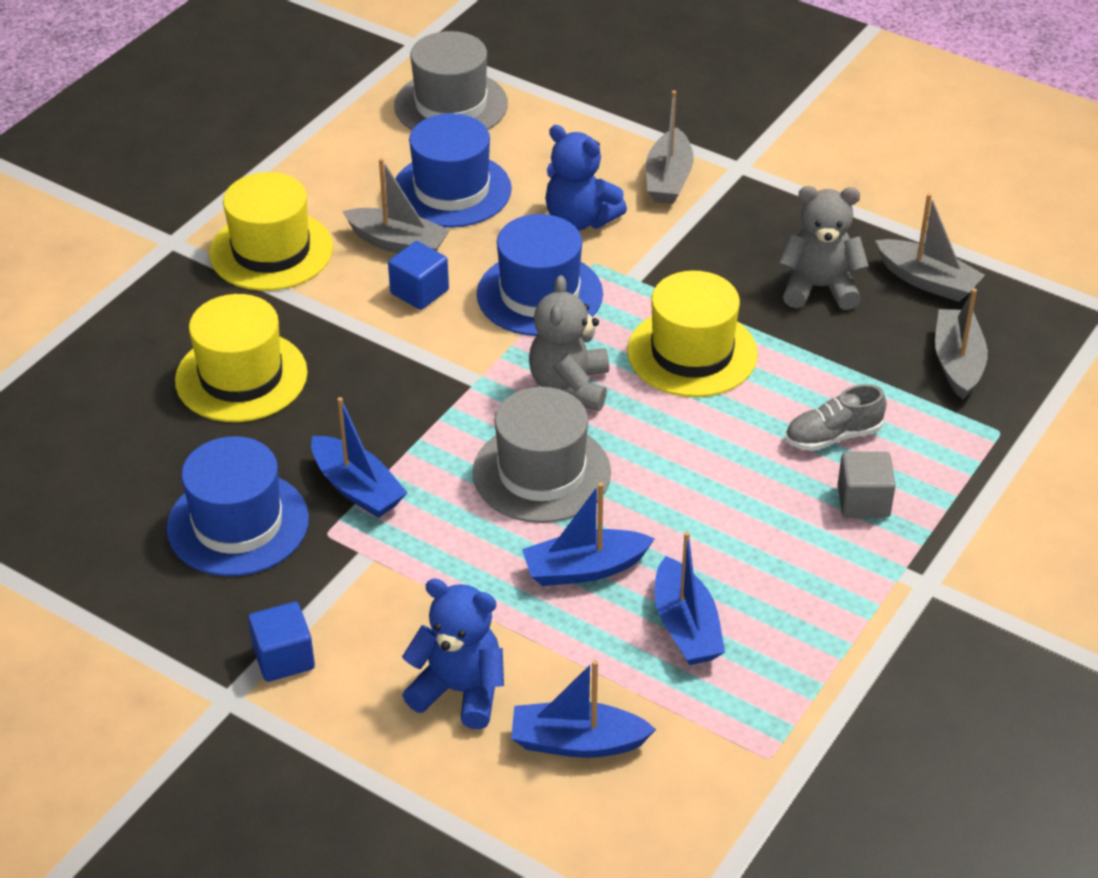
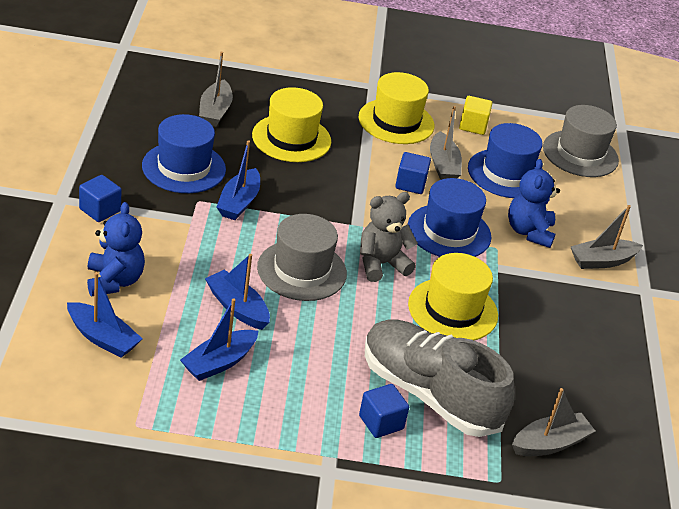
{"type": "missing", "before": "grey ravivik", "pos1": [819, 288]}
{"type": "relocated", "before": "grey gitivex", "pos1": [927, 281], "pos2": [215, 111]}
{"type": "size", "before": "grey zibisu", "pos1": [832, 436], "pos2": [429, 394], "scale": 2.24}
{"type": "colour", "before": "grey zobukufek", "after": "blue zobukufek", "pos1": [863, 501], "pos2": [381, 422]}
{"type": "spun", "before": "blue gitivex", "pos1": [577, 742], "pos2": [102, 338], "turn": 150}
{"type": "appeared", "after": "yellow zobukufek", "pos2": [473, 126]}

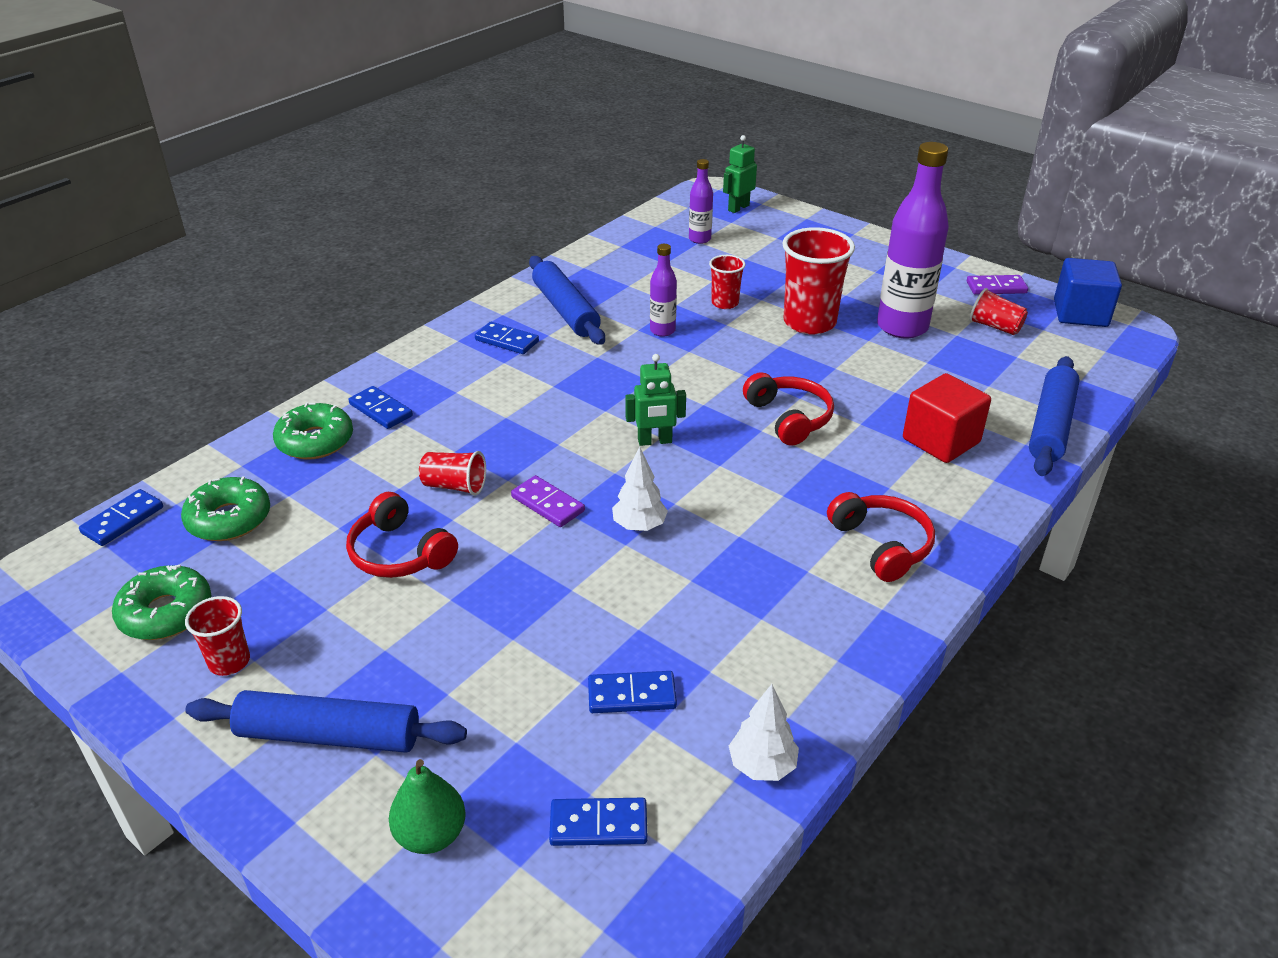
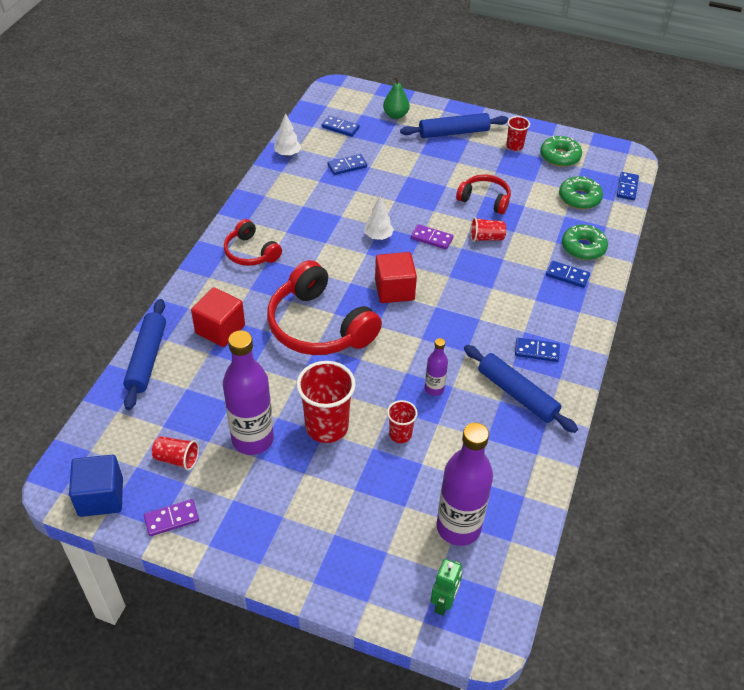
{"type": "size", "before": "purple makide", "pos1": [699, 239], "pos2": [458, 527], "scale": 2.02}
{"type": "exchanged", "before": "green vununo", "after": "red zobukufek", "pos1": [655, 441], "pos2": [394, 290]}
{"type": "size", "before": "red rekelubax", "pos1": [789, 418], "pos2": [319, 326], "scale": 1.81}
{"type": "spun", "before": "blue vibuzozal", "pos1": [598, 825], "pos2": [340, 128], "turn": 45}

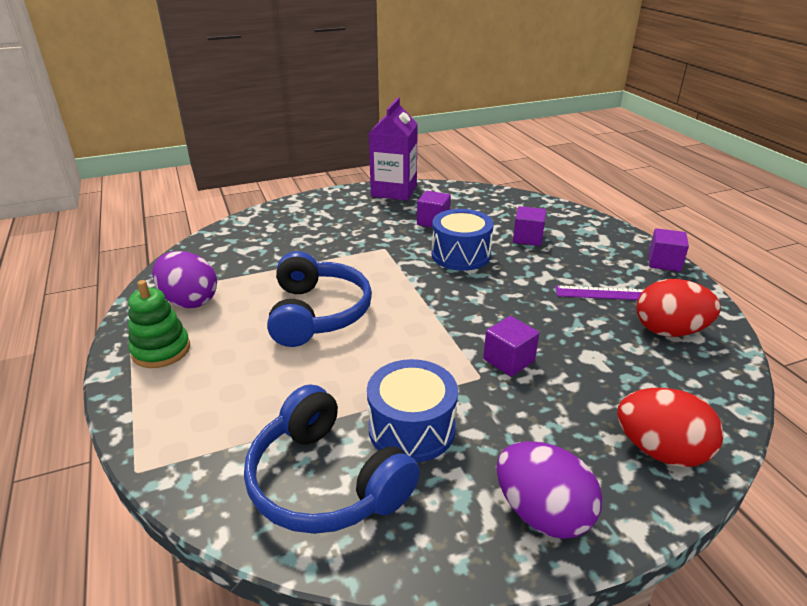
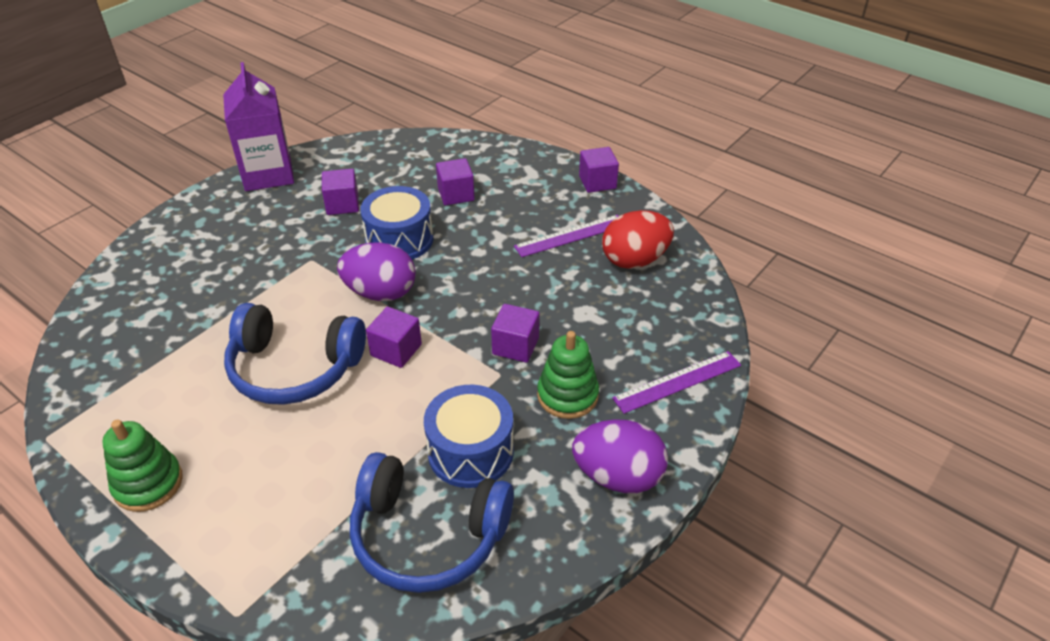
{"type": "relocated", "before": "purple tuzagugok", "pos1": [189, 301], "pos2": [380, 293]}
{"type": "spun", "before": "blue rekelubax", "pos1": [318, 313], "pos2": [294, 368], "turn": 135}
{"type": "exchanged", "before": "red tuzagugok", "after": "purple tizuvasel", "pos1": [660, 451], "pos2": [677, 382]}
{"type": "appeared", "after": "purple zobukufek", "pos2": [396, 350]}
{"type": "appeared", "after": "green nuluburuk", "pos2": [567, 395]}

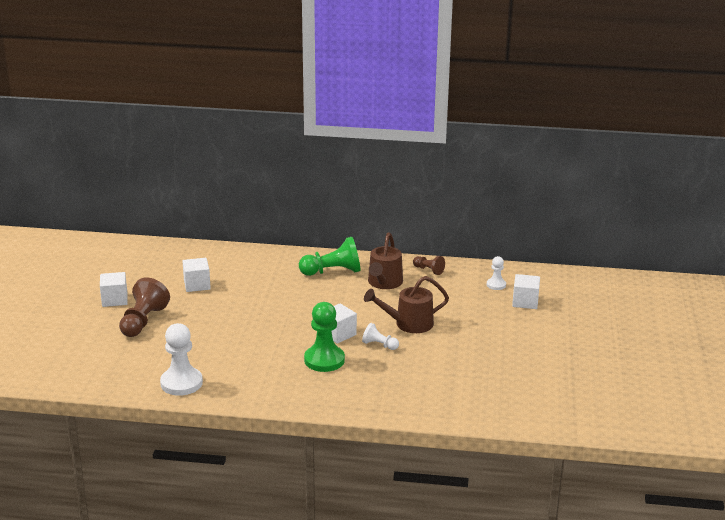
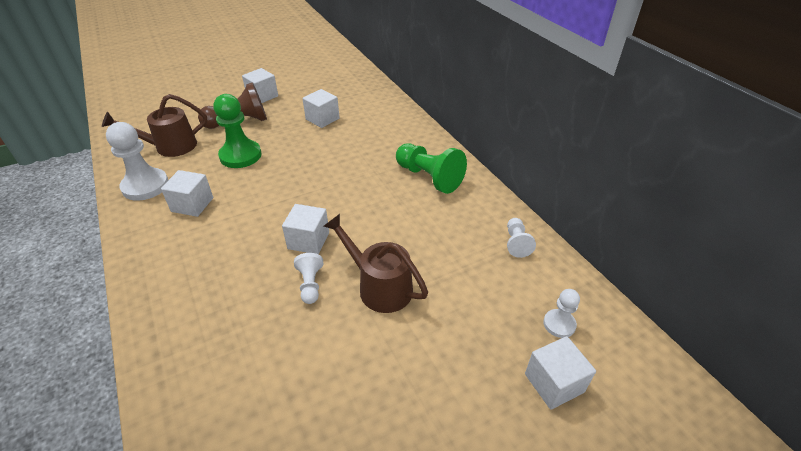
{"type": "relocated", "before": "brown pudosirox", "pos1": [384, 283], "pos2": [169, 147]}
{"type": "colour", "before": "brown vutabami", "after": "white vutabami", "pos1": [428, 270], "pos2": [516, 243]}
{"type": "relocated", "before": "green vutabami", "pos1": [324, 360], "pos2": [240, 155]}
{"type": "appeared", "after": "white zobukufek", "pos2": [192, 204]}

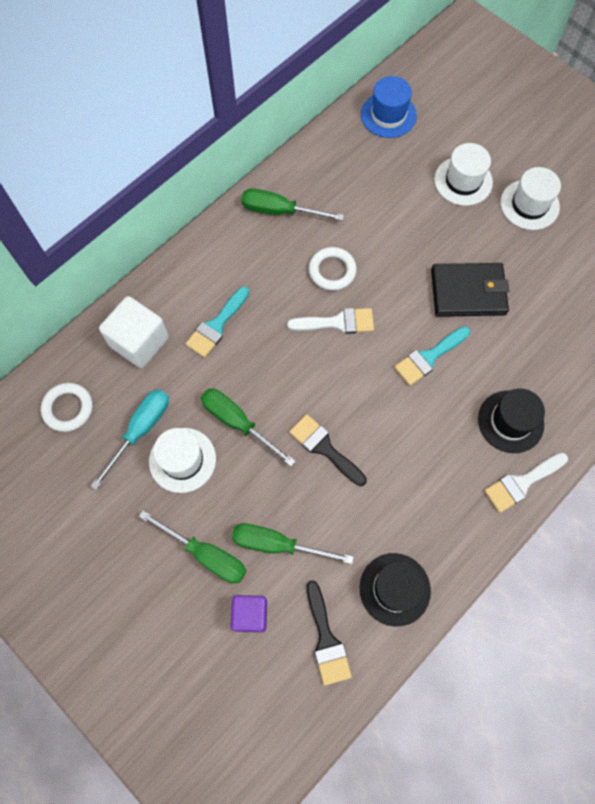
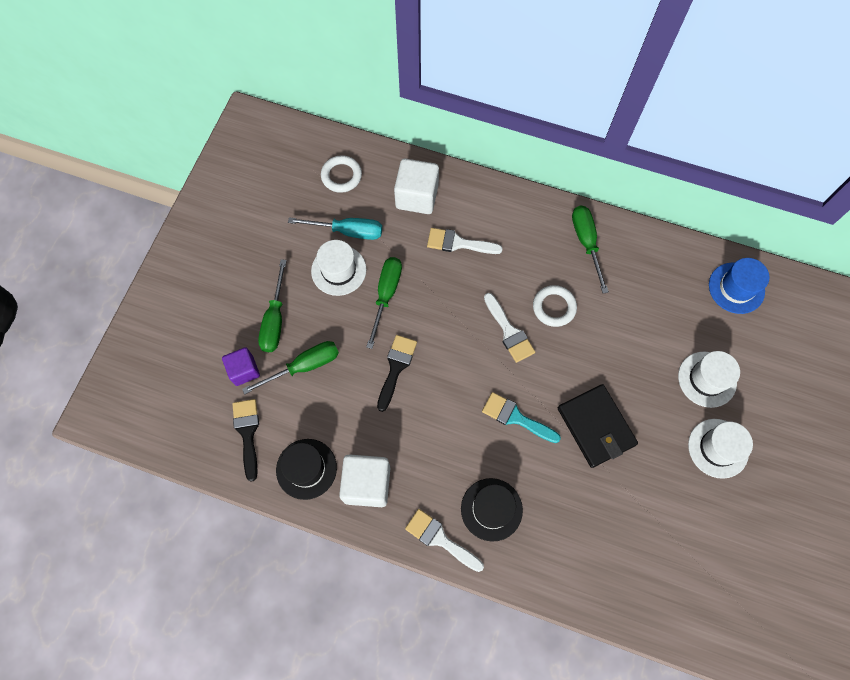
{"type": "colour", "before": "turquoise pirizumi", "after": "white pirizumi", "pos1": [216, 325], "pos2": [458, 243]}
{"type": "spun", "before": "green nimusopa", "pos1": [277, 544], "pos2": [304, 366], "turn": 75}
{"type": "spun", "before": "black pirizumi", "pos1": [326, 639], "pos2": [247, 433], "turn": 120}
{"type": "appeared", "after": "white zobukufek", "pos2": [367, 484]}

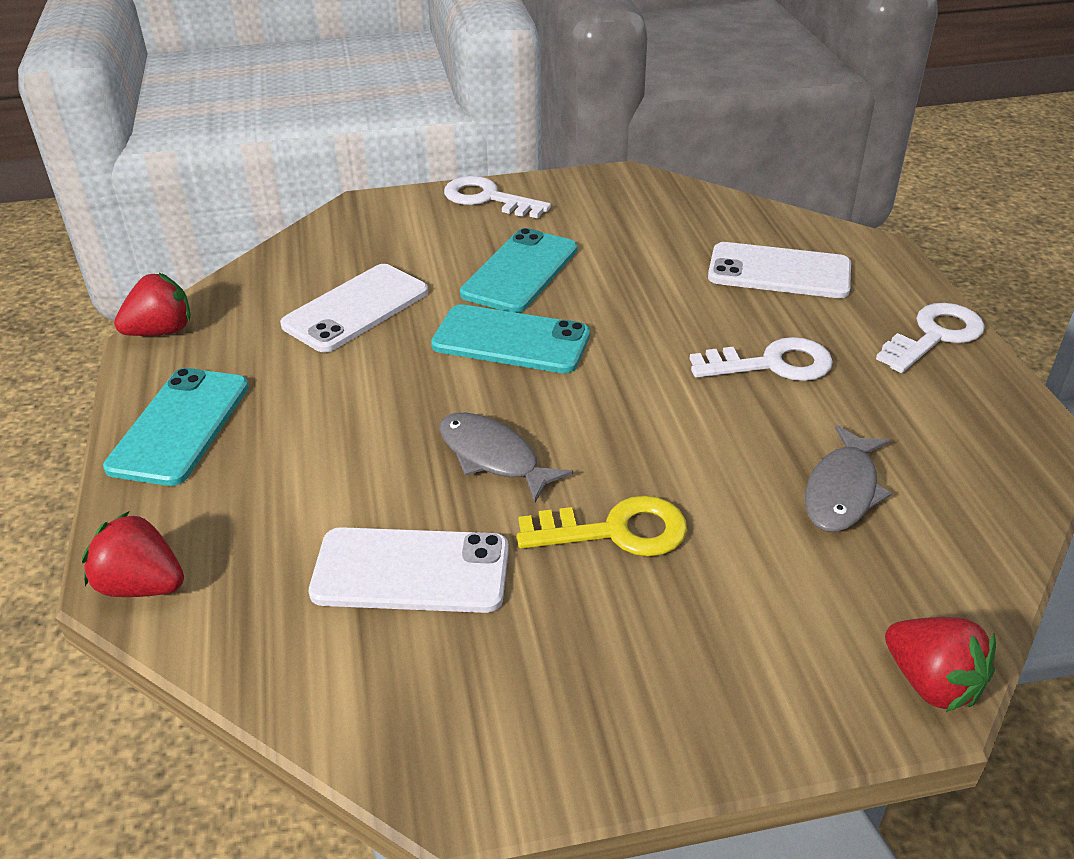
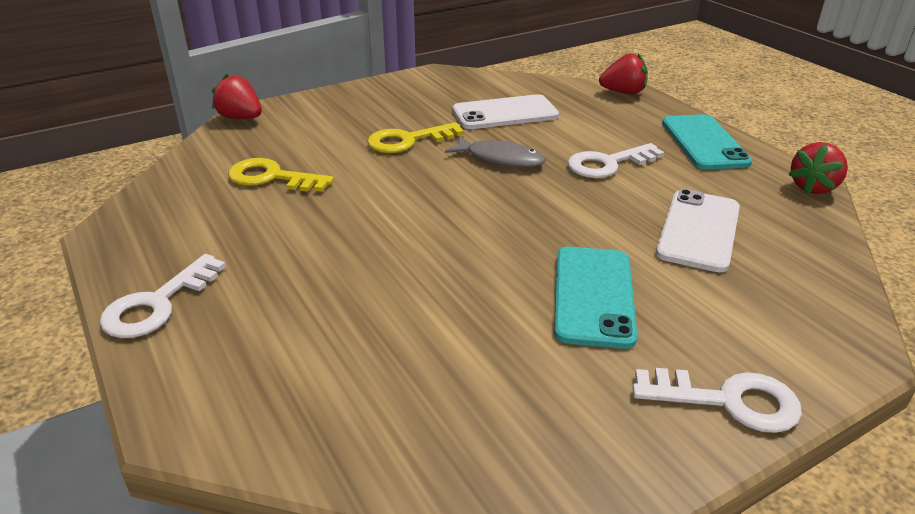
{"type": "missing", "before": "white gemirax", "pos1": [779, 272]}
{"type": "missing", "before": "turquoise gemirax", "pos1": [511, 340]}
{"type": "relocated", "before": "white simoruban", "pos1": [772, 364], "pos2": [608, 164]}
{"type": "exchanged", "before": "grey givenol", "after": "yellow simoruban", "pos1": [842, 491], "pos2": [272, 177]}

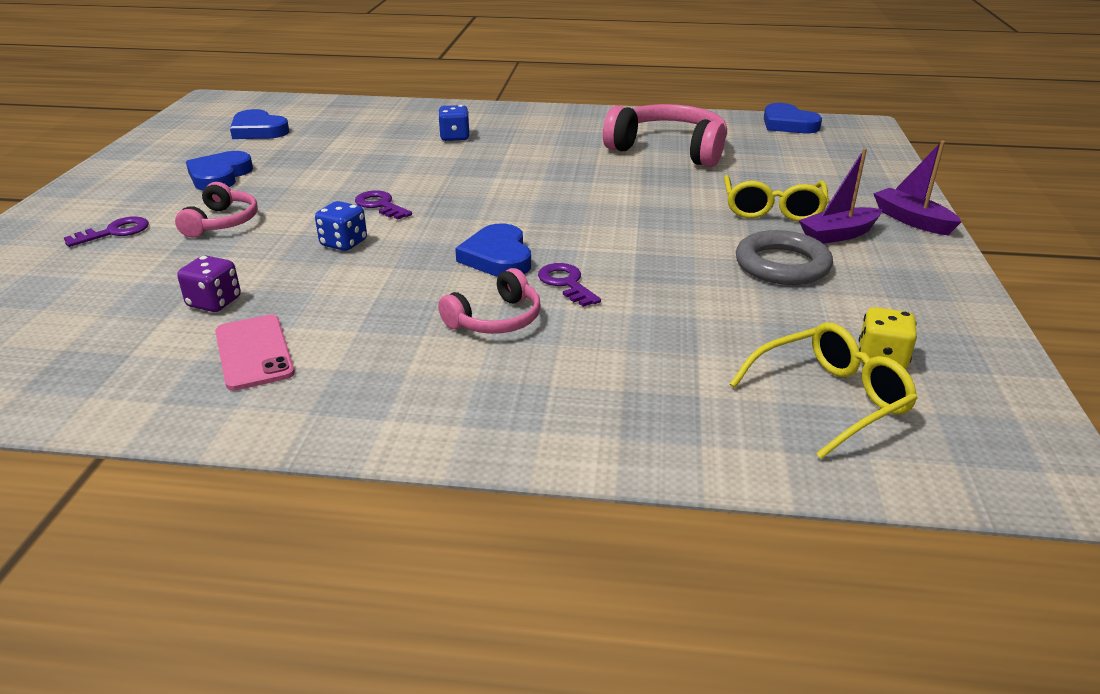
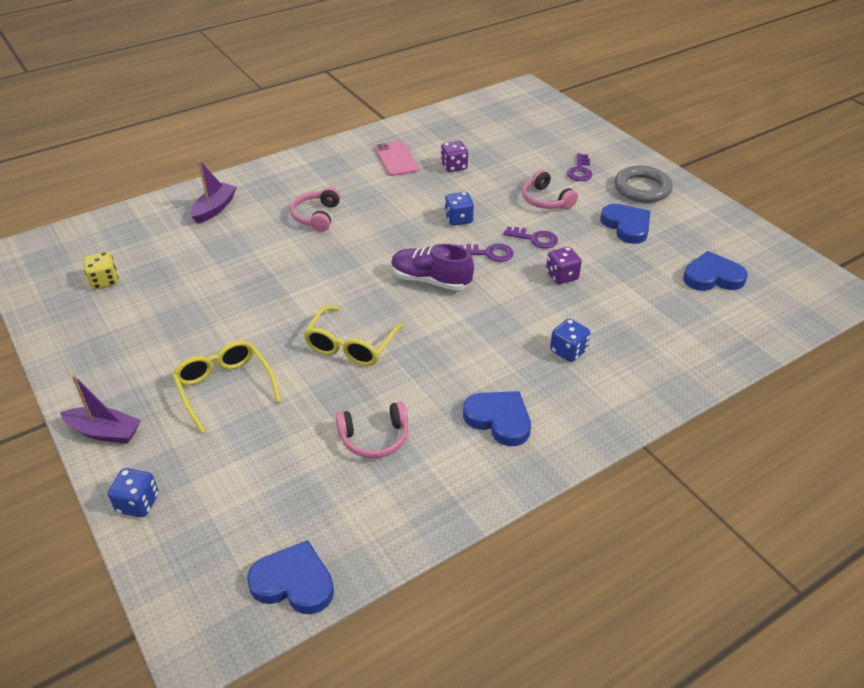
{"type": "size", "before": "pink rekelubax", "pos1": [669, 149], "pos2": [374, 438], "scale": 0.56}
{"type": "relocated", "before": "purple gitivex", "pos1": [838, 234], "pos2": [214, 209]}
{"type": "relocated", "before": "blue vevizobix", "pos1": [497, 257], "pos2": [499, 419]}
{"type": "relocated", "before": "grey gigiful", "pos1": [782, 265], "pos2": [642, 188]}
{"type": "relocated", "before": "purple simoruban", "pos1": [566, 283], "pos2": [535, 239]}
{"type": "spun", "before": "pink gemirax", "pos1": [254, 352], "pos2": [396, 159], "turn": 45}
{"type": "relocated", "before": "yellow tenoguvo", "pos1": [830, 399], "pos2": [350, 346]}
{"type": "appeared", "after": "purple zibisu", "pos2": [430, 280]}
{"type": "appeared", "after": "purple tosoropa", "pos2": [562, 276]}
{"type": "appeared", "after": "blue tosoropa", "pos2": [138, 503]}

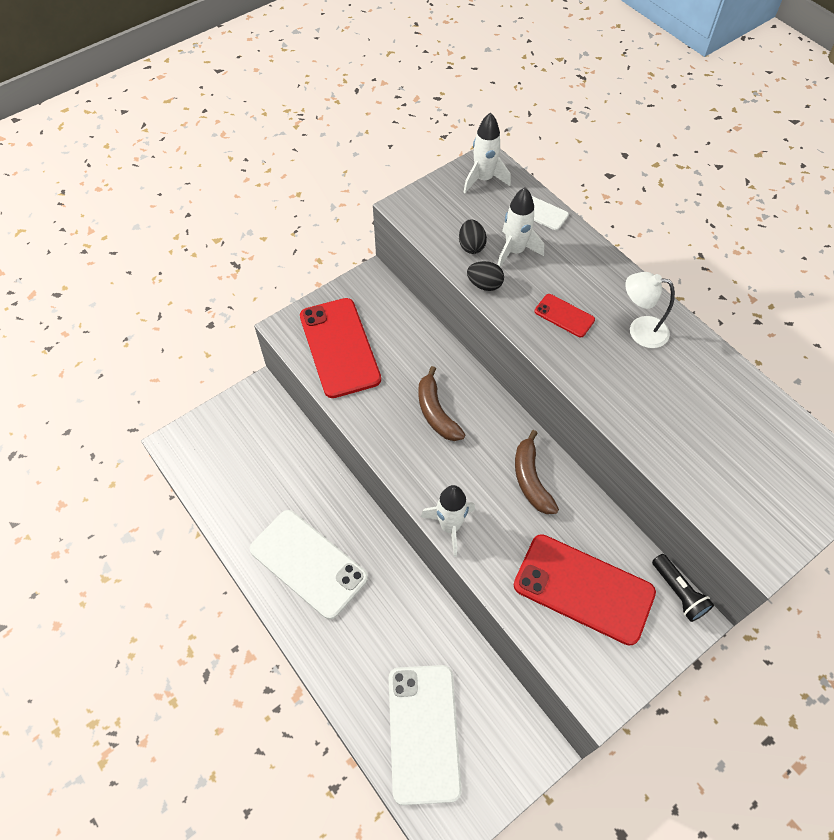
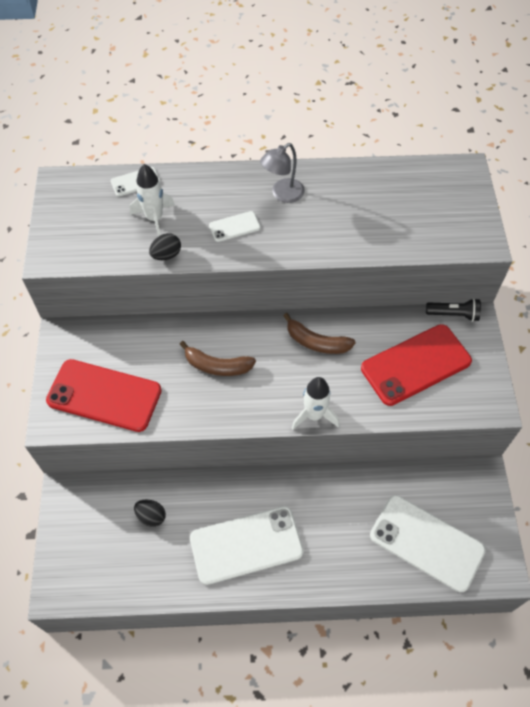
{"type": "missing", "before": "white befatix", "pos1": [483, 179]}
{"type": "relocated", "before": "black tuzagugok", "pos1": [471, 246], "pos2": [151, 516]}
{"type": "colour", "before": "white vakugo", "after": "grey vakugo", "pos1": [640, 330], "pos2": [282, 194]}
{"type": "colour", "before": "red gemirax", "after": "white gemirax", "pos1": [564, 316], "pos2": [234, 227]}

